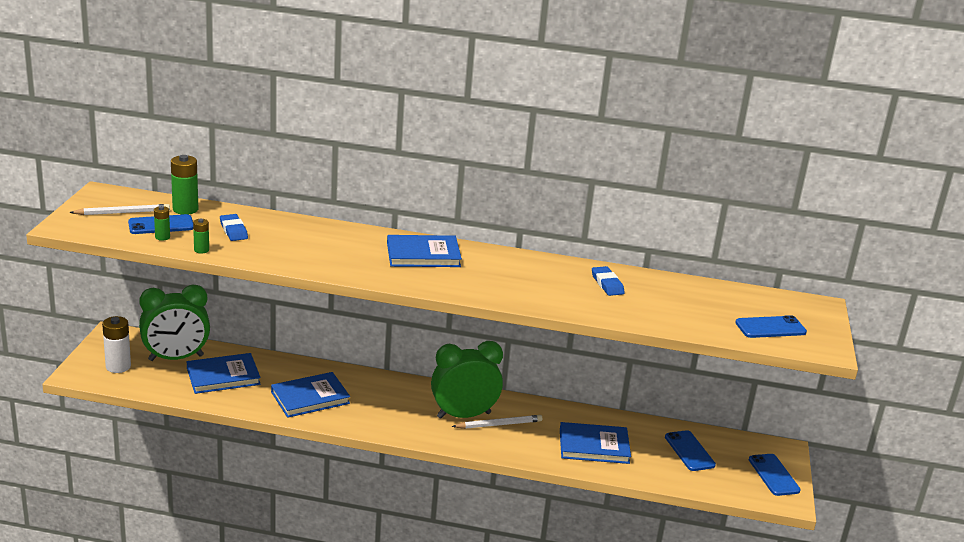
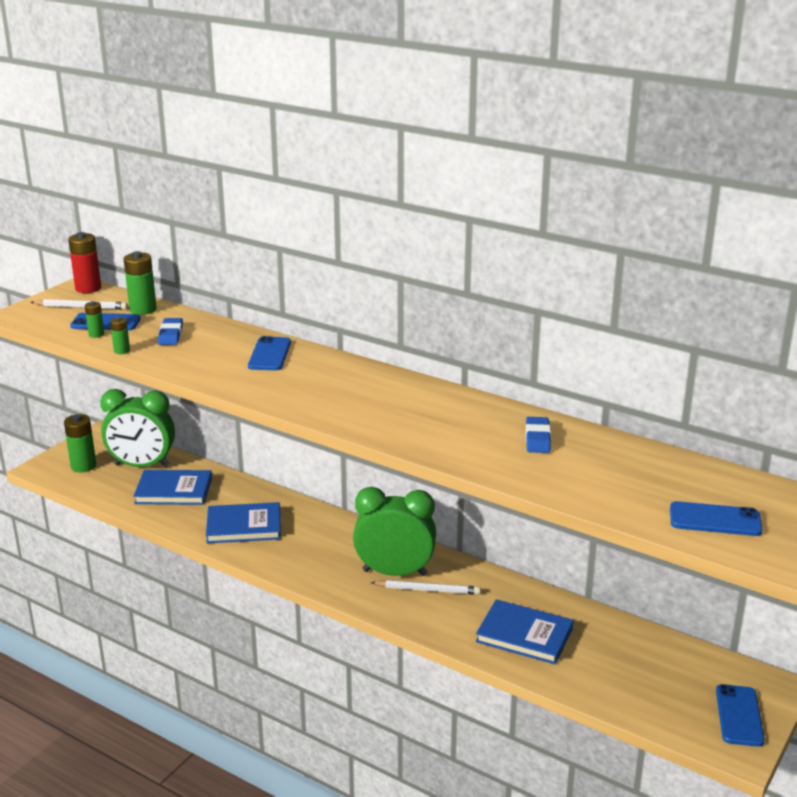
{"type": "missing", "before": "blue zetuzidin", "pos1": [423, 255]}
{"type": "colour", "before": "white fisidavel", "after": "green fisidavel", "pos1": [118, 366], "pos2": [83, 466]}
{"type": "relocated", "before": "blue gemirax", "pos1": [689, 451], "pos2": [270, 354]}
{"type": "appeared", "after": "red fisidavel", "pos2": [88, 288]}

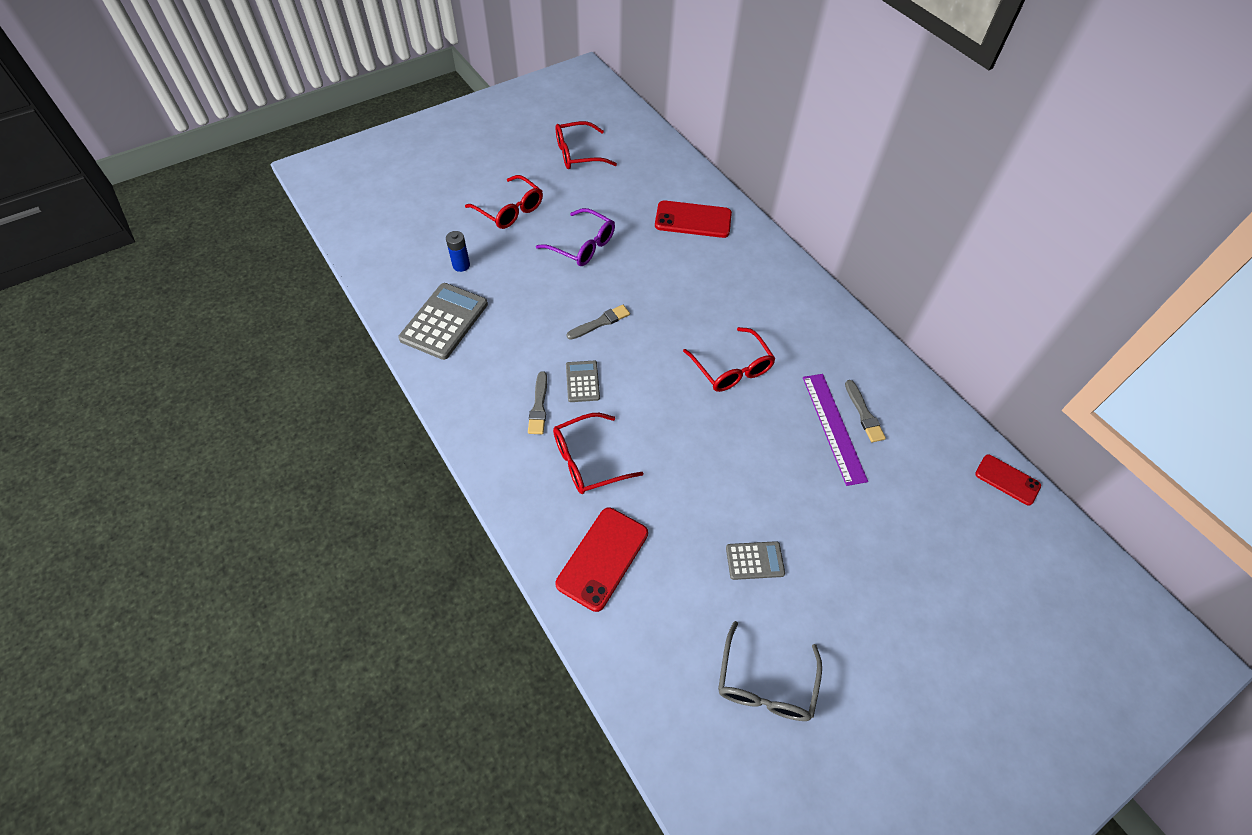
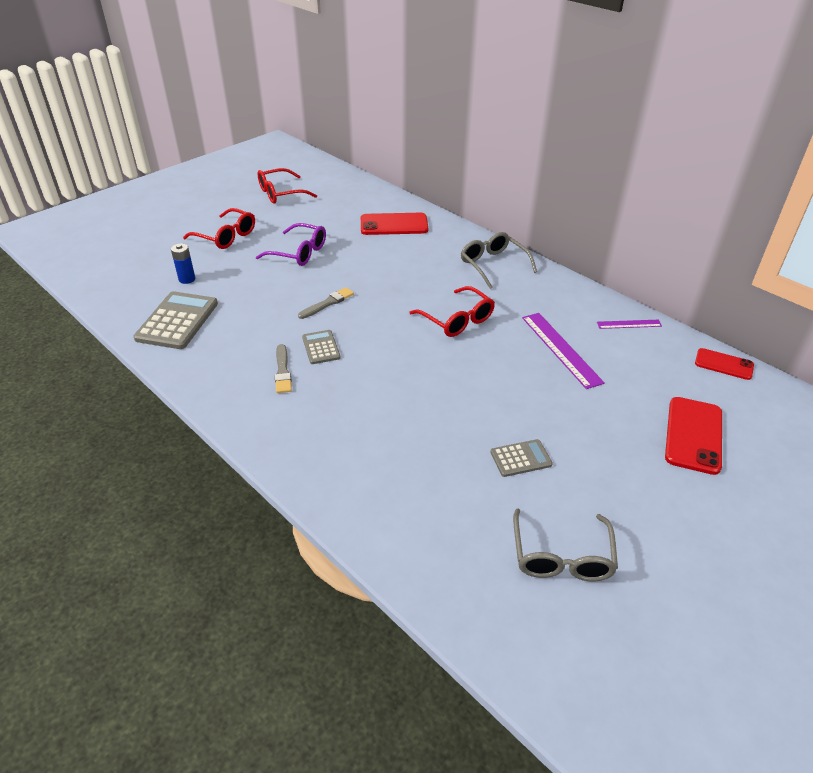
{"type": "missing", "before": "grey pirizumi", "pos1": [864, 414]}
{"type": "missing", "before": "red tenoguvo", "pos1": [588, 461]}
{"type": "relocated", "before": "red gemirax", "pos1": [602, 558], "pos2": [693, 435]}
{"type": "appeared", "after": "grey tenoguvo", "pos2": [493, 265]}
{"type": "appeared", "after": "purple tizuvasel", "pos2": [629, 324]}

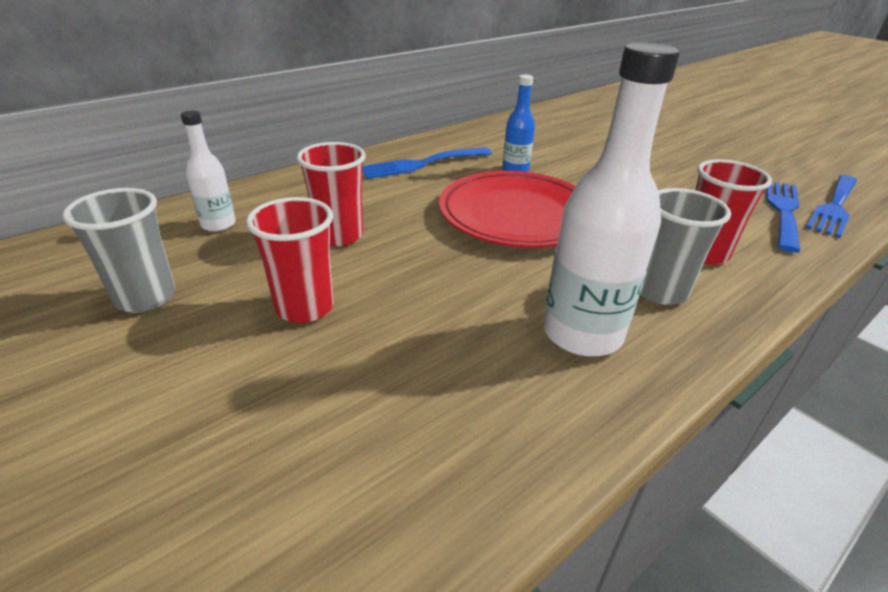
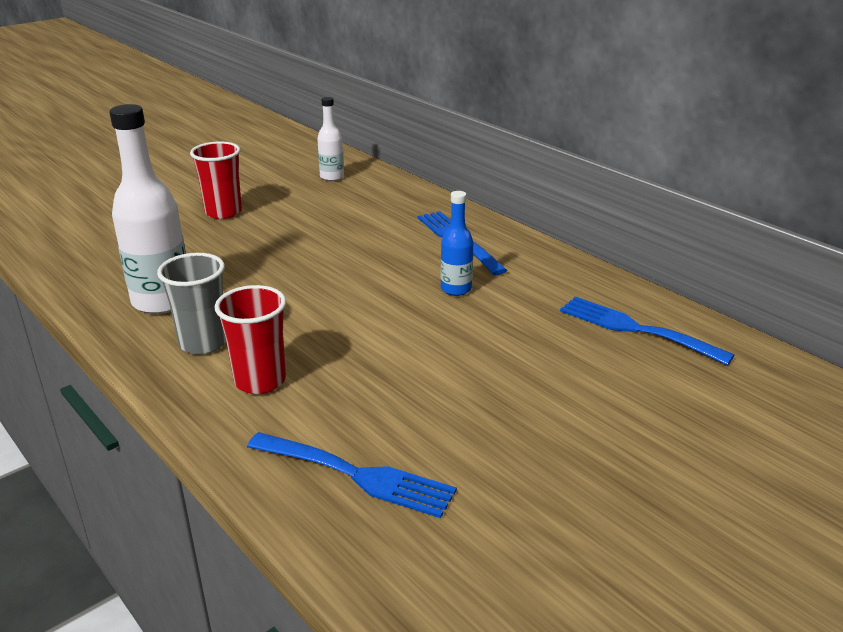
{"type": "missing", "before": "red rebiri", "pos1": [339, 235]}
{"type": "missing", "before": "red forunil", "pos1": [517, 215]}
{"type": "relocated", "before": "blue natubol", "pos1": [834, 207], "pos2": [635, 329]}
{"type": "missing", "before": "grey rebiri", "pos1": [145, 298]}

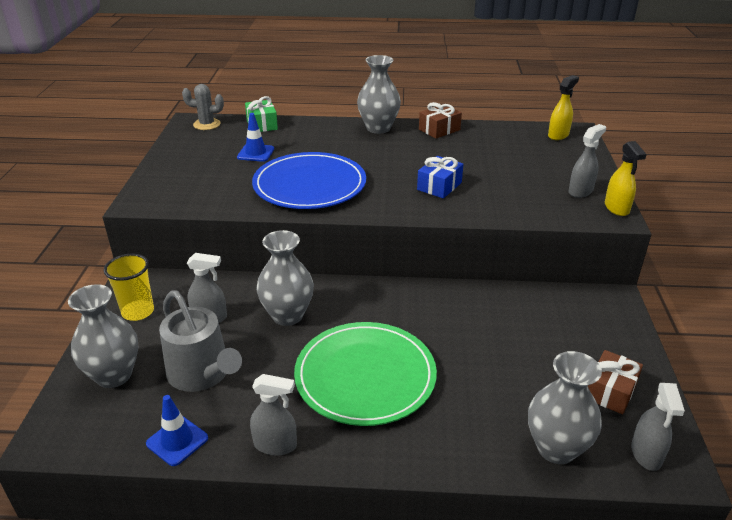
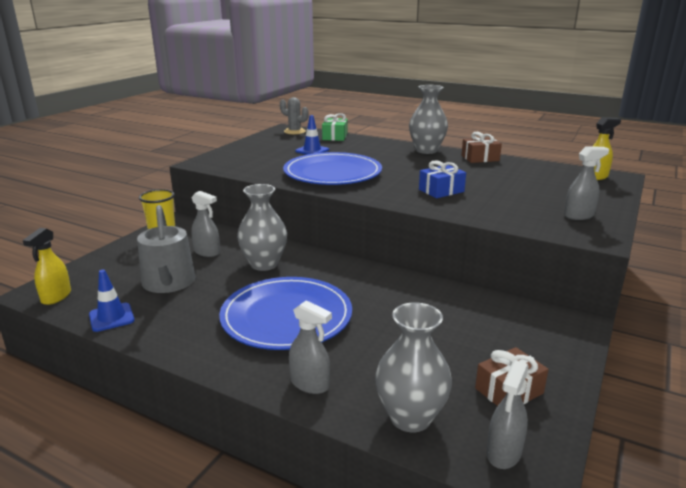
{"type": "relocated", "before": "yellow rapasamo", "pos1": [616, 208], "pos2": [56, 297]}
{"type": "missing", "before": "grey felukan", "pos1": [114, 375]}
{"type": "colour", "before": "green forunil", "after": "blue forunil", "pos1": [365, 376], "pos2": [286, 316]}
{"type": "relocated", "before": "grey rapasamo", "pos1": [275, 445], "pos2": [310, 384]}

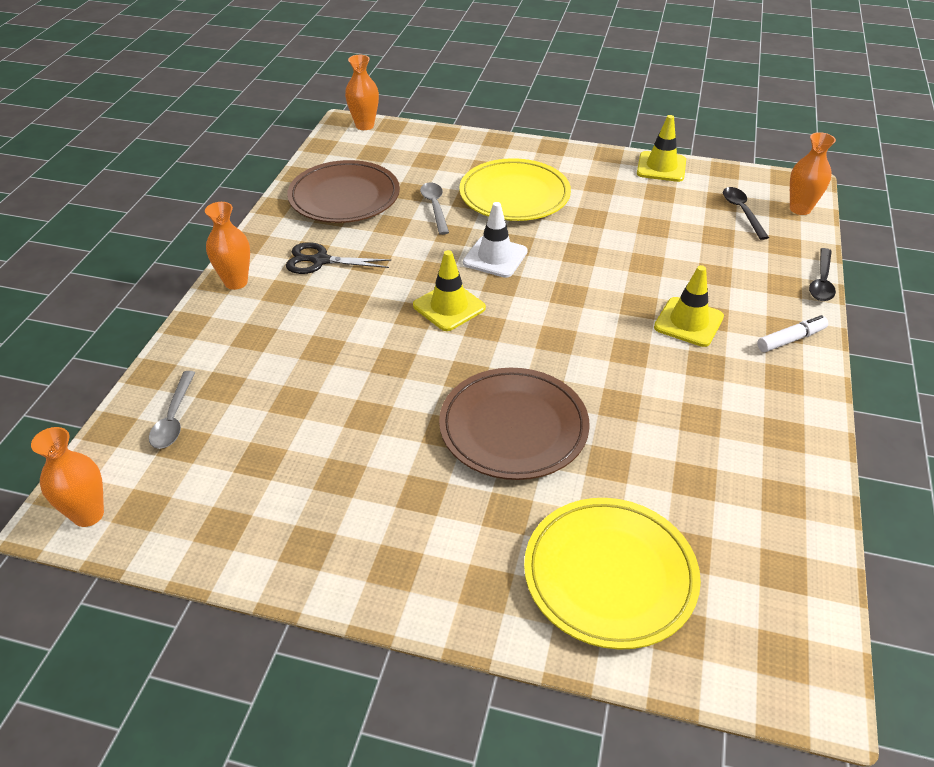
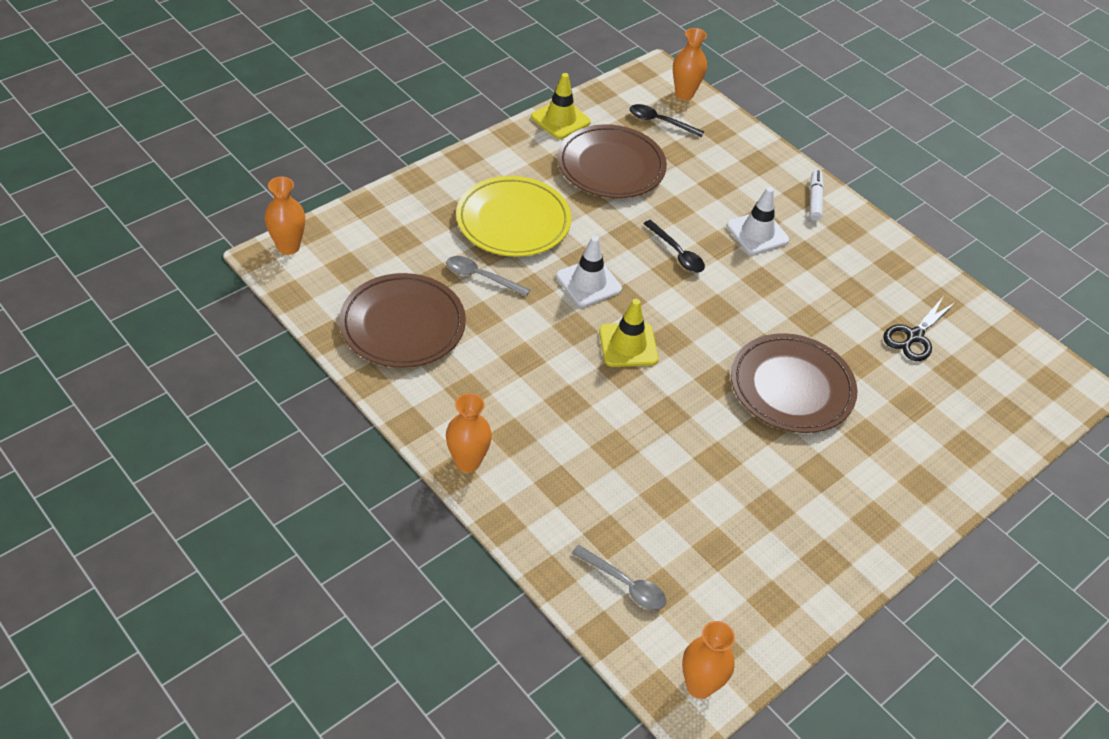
{"type": "relocated", "before": "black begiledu", "pos1": [320, 261], "pos2": [914, 336]}
{"type": "relocated", "before": "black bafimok", "pos1": [821, 282], "pos2": [677, 253]}
{"type": "colour", "before": "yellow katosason", "after": "white katosason", "pos1": [688, 322], "pos2": [757, 233]}
{"type": "missing", "before": "yellow forunil", "pos1": [610, 575]}
{"type": "appeared", "after": "brown forunil", "pos2": [611, 166]}

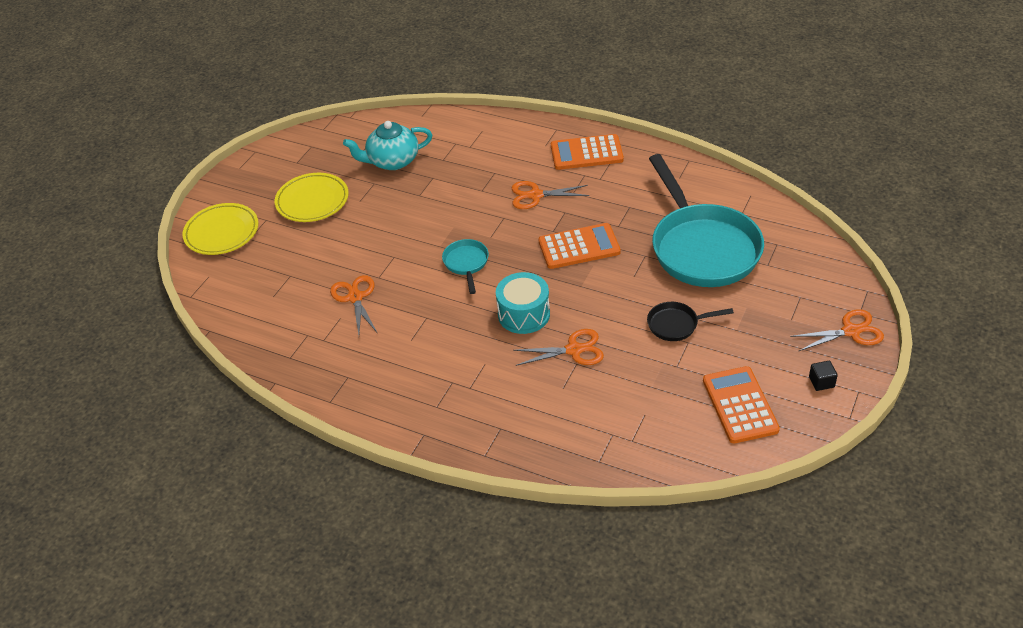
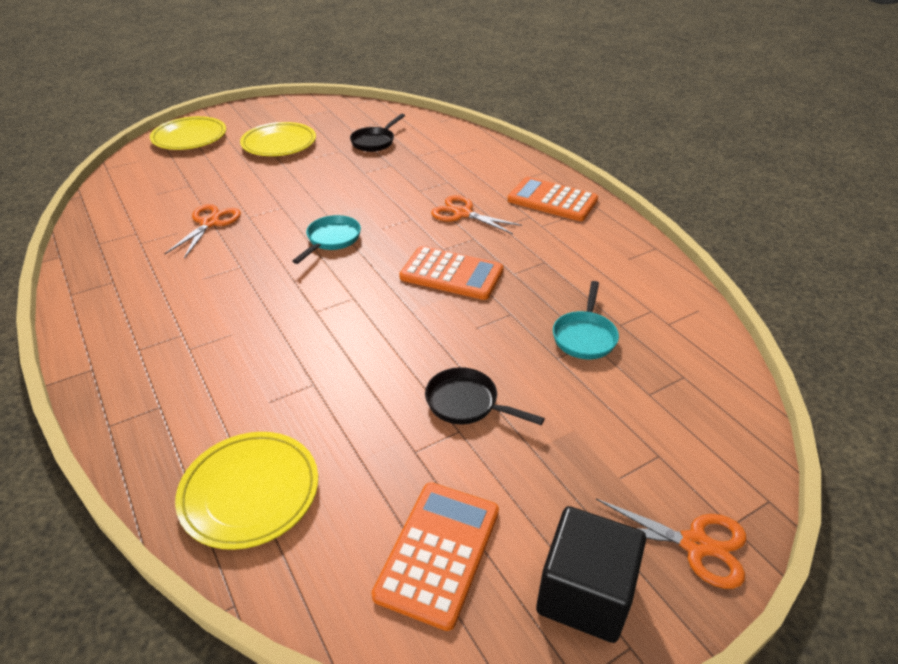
{"type": "exchanged", "before": "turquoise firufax", "after": "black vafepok", "pos1": [392, 161], "pos2": [375, 142]}
{"type": "size", "before": "turquoise vafepok", "pos1": [702, 247], "pos2": [584, 336], "scale": 0.43}
{"type": "missing", "before": "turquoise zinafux", "pos1": [524, 314]}
{"type": "missing", "before": "orange begiledu", "pos1": [574, 350]}
{"type": "size", "before": "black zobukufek", "pos1": [821, 382], "pos2": [584, 593], "scale": 2.28}
{"type": "appeared", "after": "yellow forunil", "pos2": [250, 492]}

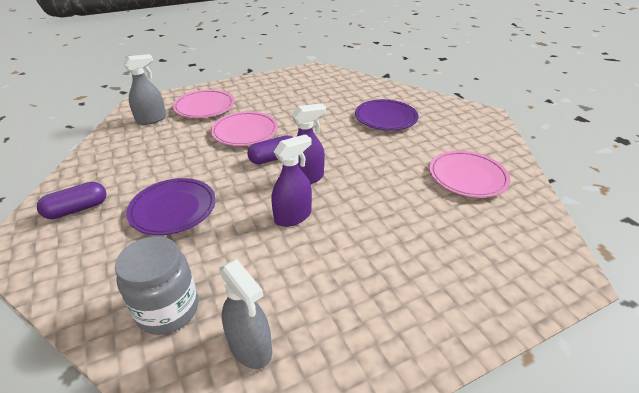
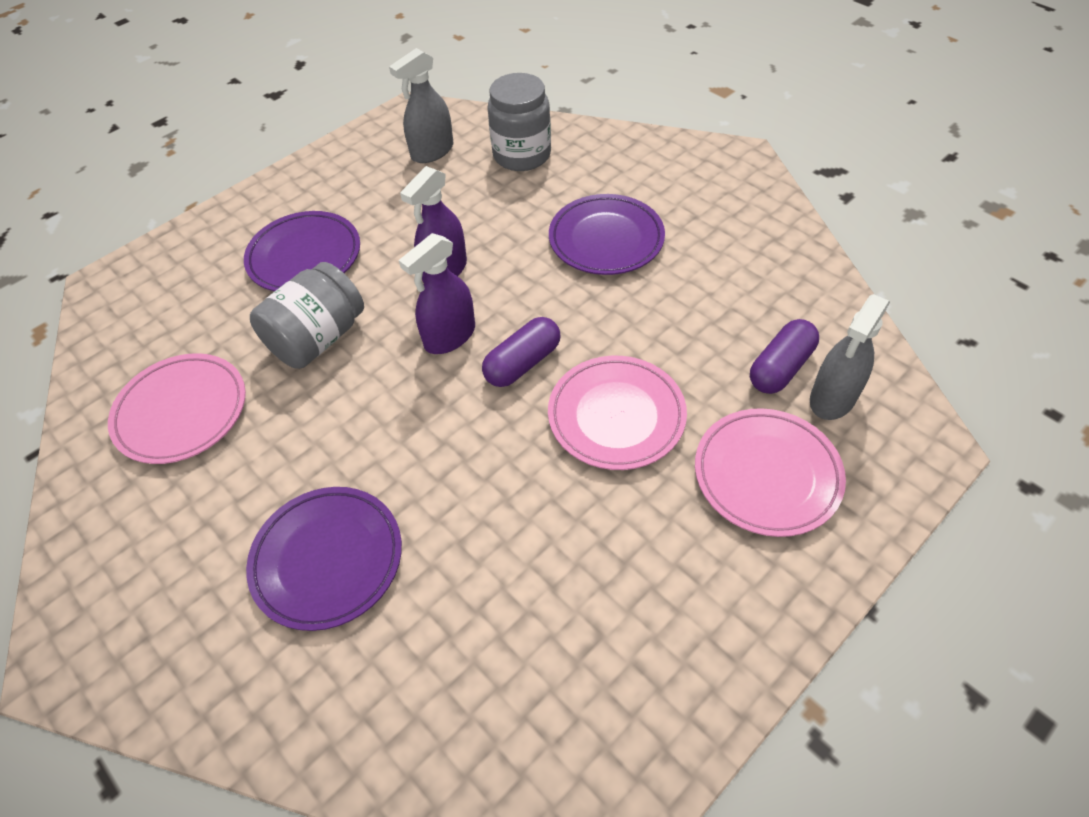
{"type": "relocated", "before": "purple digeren", "pos1": [77, 209], "pos2": [780, 367]}
{"type": "spun", "before": "grey rapasamo", "pos1": [250, 347], "pos2": [432, 151], "turn": -75}
{"type": "appeared", "after": "purple forunil", "pos2": [304, 256]}
{"type": "appeared", "after": "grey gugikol", "pos2": [318, 338]}

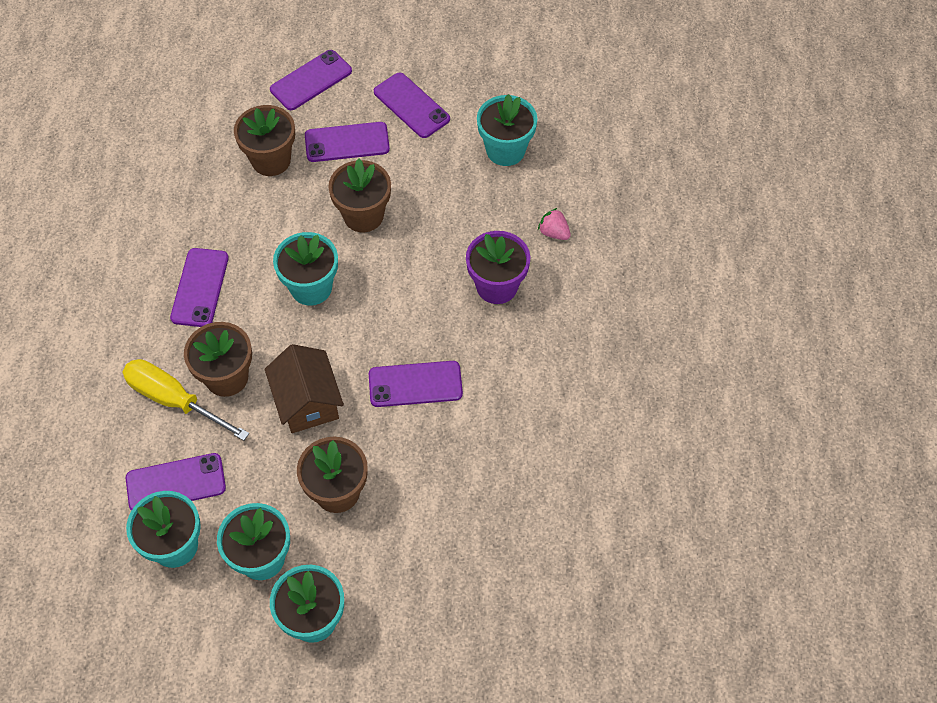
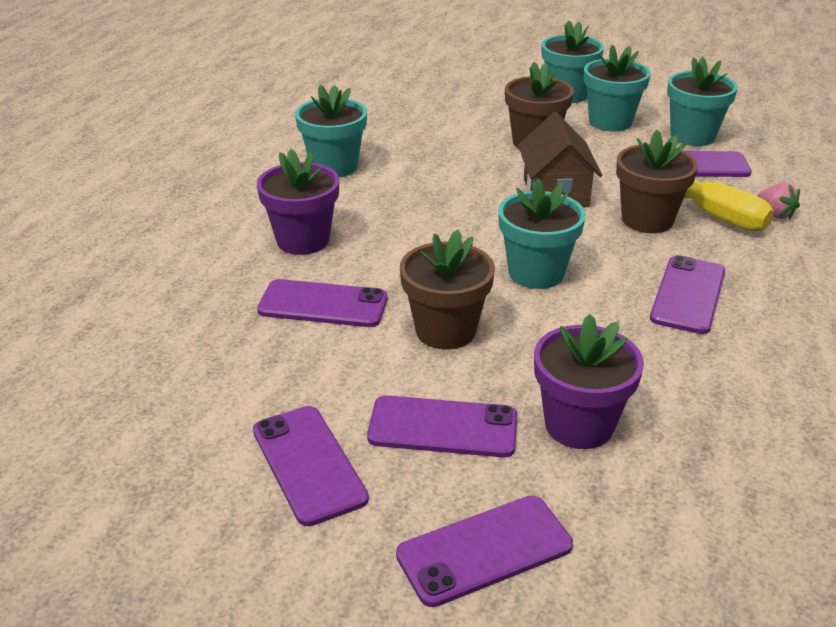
{"type": "relocated", "before": "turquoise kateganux", "pos1": [505, 150], "pos2": [334, 167]}
{"type": "colour", "before": "brown kateganux", "after": "purple kateganux", "pos1": [271, 160], "pos2": [579, 425]}
{"type": "relocated", "before": "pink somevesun", "pos1": [554, 233], "pos2": [775, 214]}
{"type": "relocated", "before": "purple gemirax", "pos1": [415, 384], "pos2": [323, 304]}

